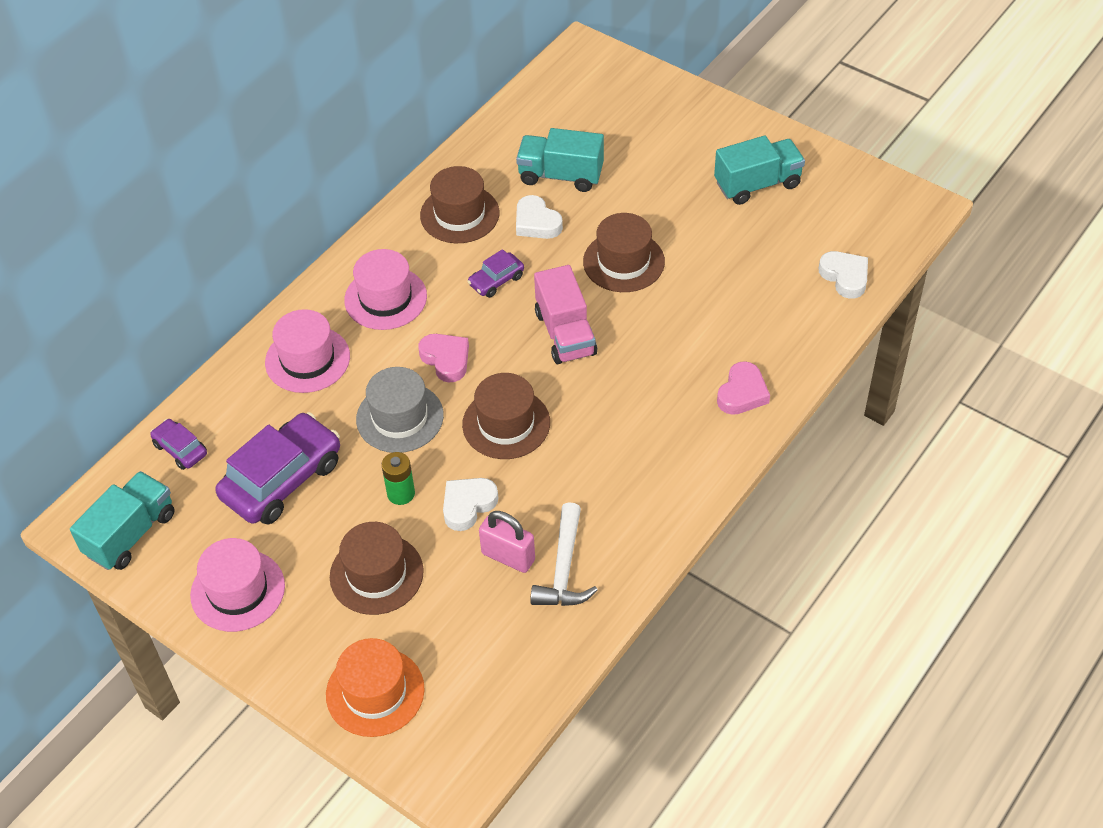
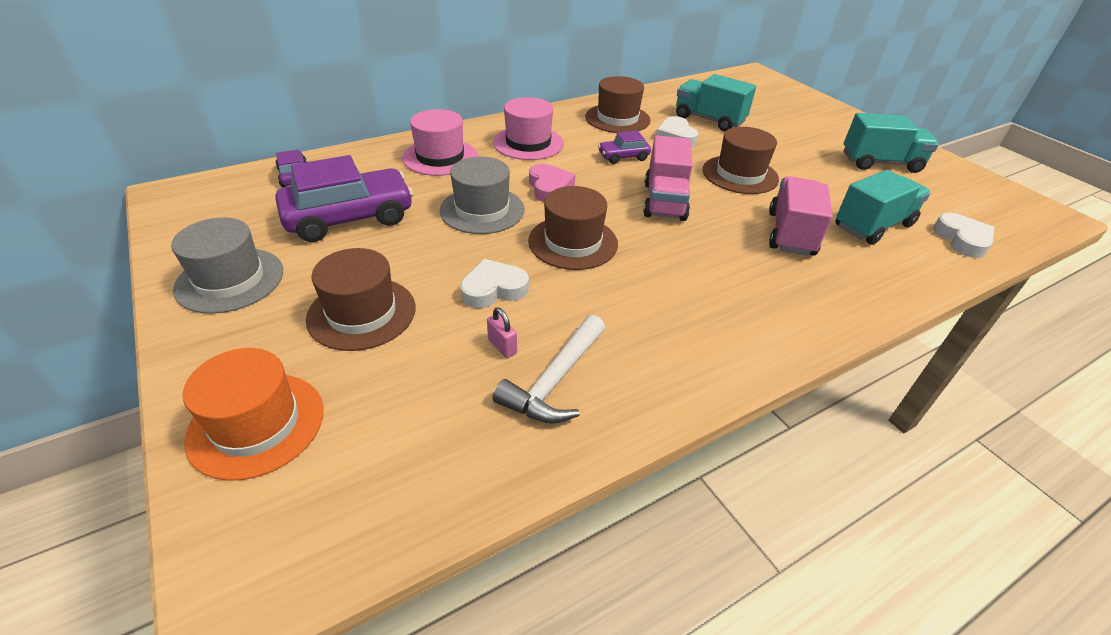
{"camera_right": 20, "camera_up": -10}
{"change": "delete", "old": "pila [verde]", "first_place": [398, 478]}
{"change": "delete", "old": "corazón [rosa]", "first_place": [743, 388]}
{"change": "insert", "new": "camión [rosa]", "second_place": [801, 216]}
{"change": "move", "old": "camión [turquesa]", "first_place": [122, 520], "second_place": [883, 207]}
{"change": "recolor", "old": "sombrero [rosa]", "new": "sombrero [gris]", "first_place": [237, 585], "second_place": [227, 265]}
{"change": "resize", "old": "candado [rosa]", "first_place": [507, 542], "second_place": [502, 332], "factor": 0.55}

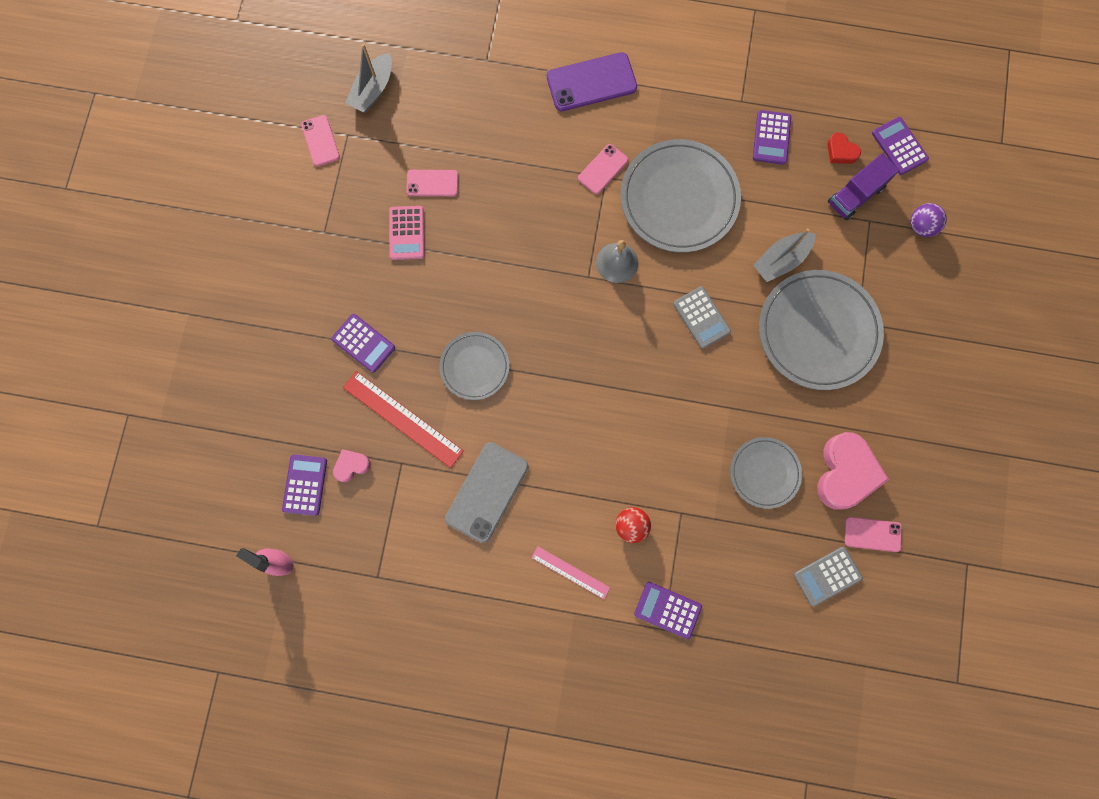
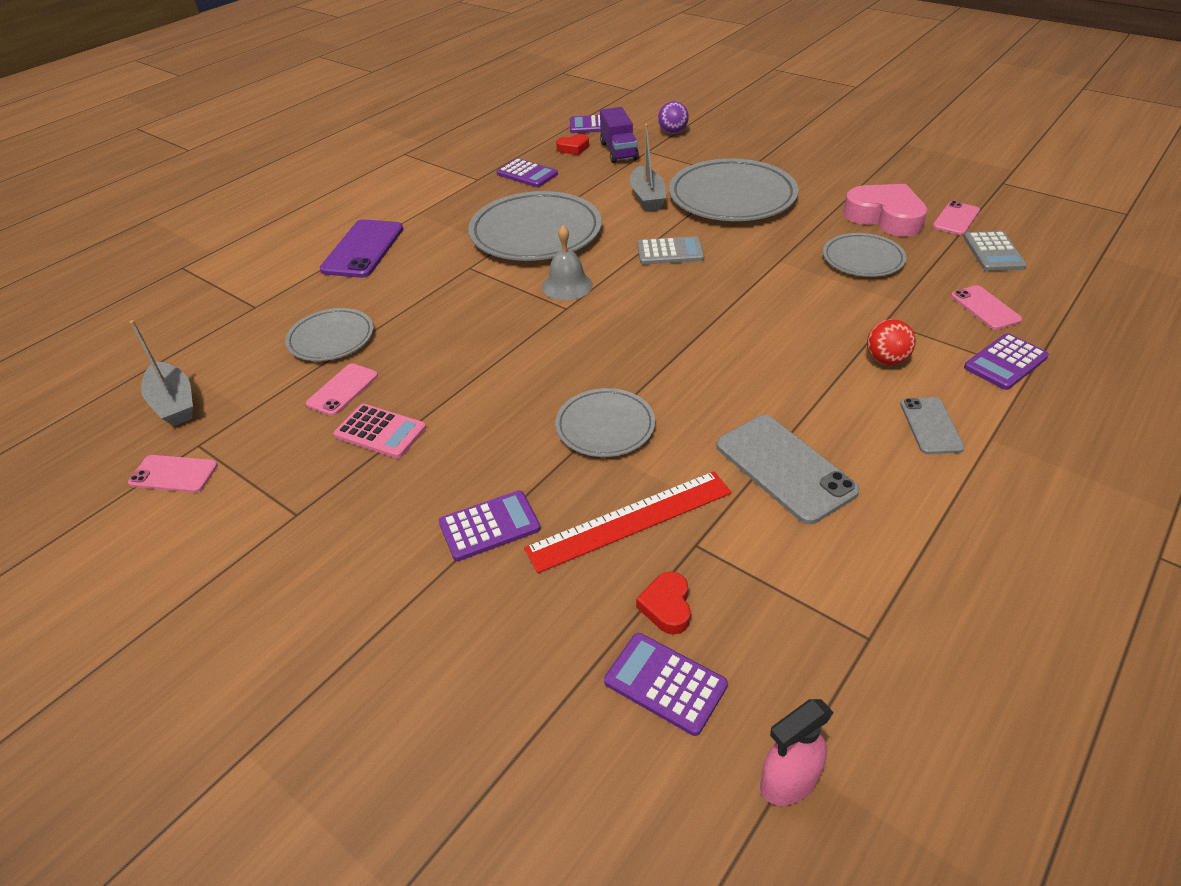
{"camera_right": -60, "camera_up": -35}
{"change": "insert", "new": "plato [gris]", "second_place": [329, 334]}
{"change": "move", "old": "móvil [rosa]", "first_place": [603, 169], "second_place": [986, 307]}
{"change": "replace", "old": "regla [rosa]", "new": "móvil [gris]", "first_place": [570, 572], "second_place": [932, 425]}
{"change": "recolor", "old": "corazón [rosa]", "new": "corazón [rojo]", "first_place": [352, 465], "second_place": [663, 603]}

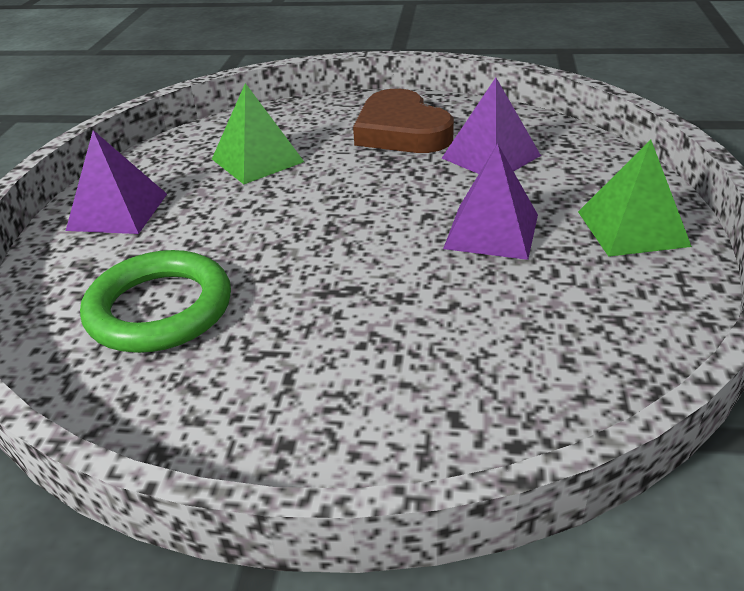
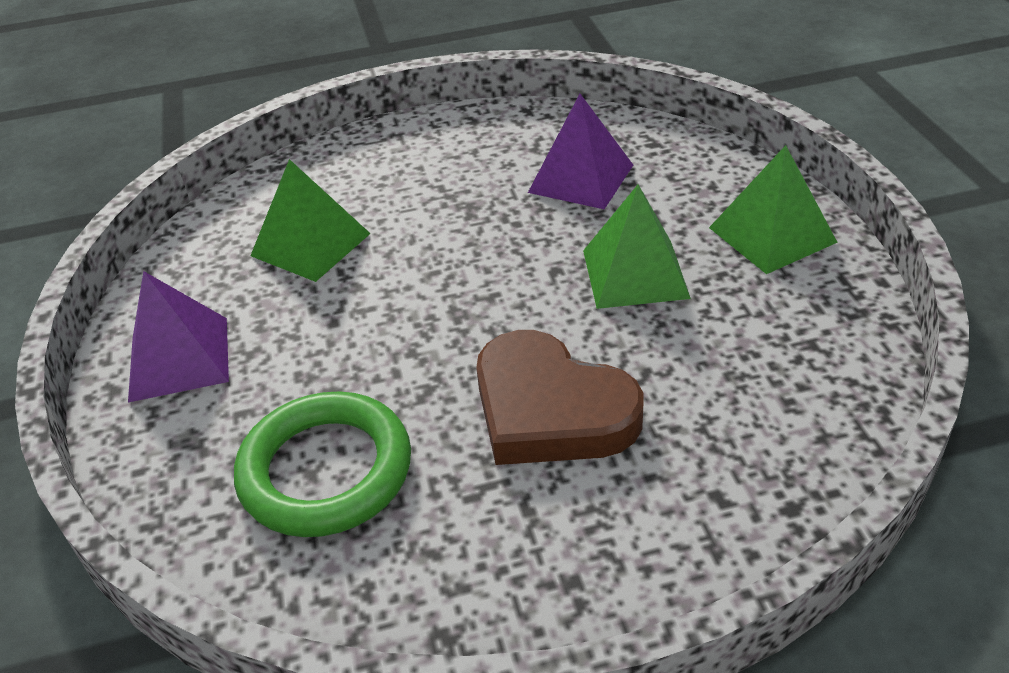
{"camera_right": -20, "camera_up": 5}
{"change": "move", "old": "corazón [marrón]", "first_place": [403, 121], "second_place": [559, 397]}
{"change": "recolor", "old": "pirámide [morado]", "new": "pirámide [verde]", "first_place": [490, 201], "second_place": [637, 247]}

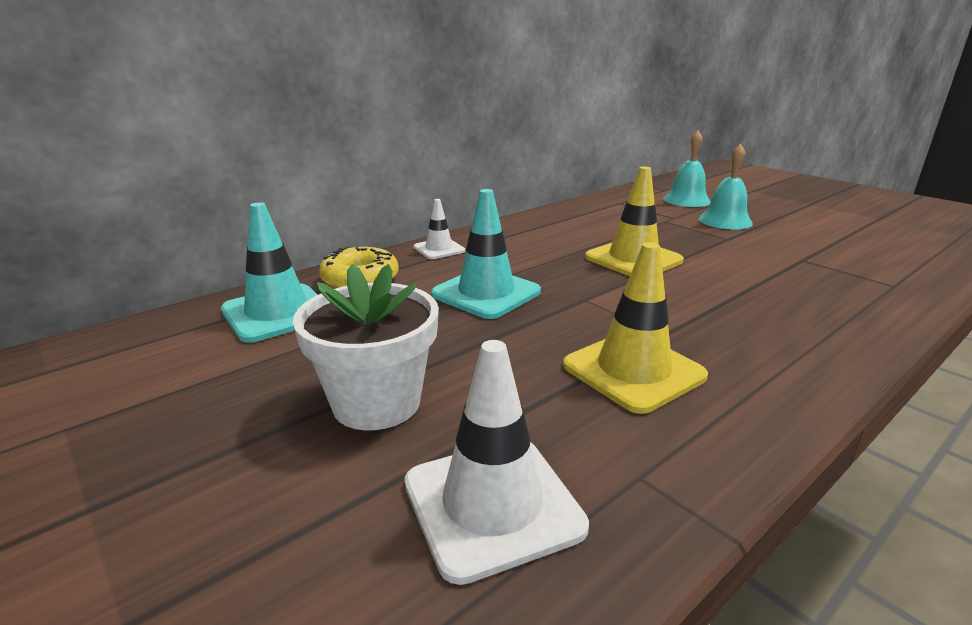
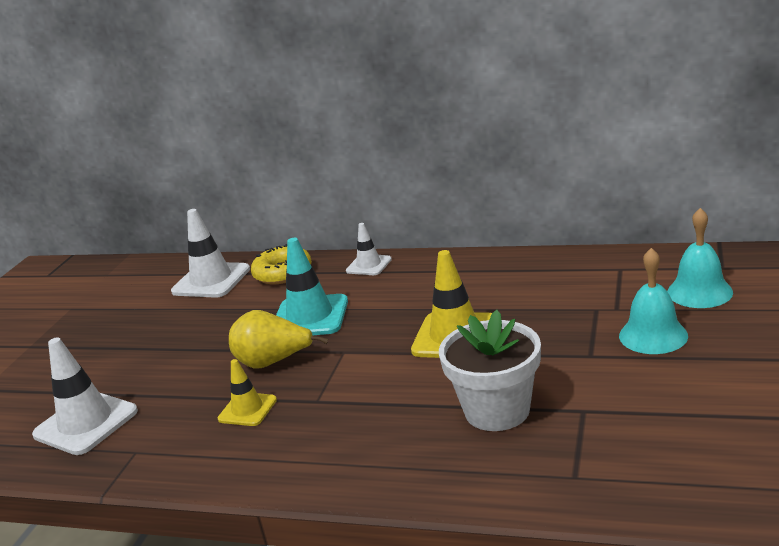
{"camera_right": 60, "camera_up": 0}
{"change": "insert", "new": "pera [amarillo]", "second_place": [278, 339]}
{"change": "move", "old": "maceta [blanco]", "first_place": [366, 347], "second_place": [490, 370]}
{"change": "recolor", "old": "cono de tráfico [turquesa]", "new": "cono de tráfico [blanco]", "first_place": [269, 272], "second_place": [210, 253]}
{"change": "resize", "old": "cono de tráfico [amarillo]", "first_place": [635, 328], "second_place": [247, 392], "factor": 0.58}

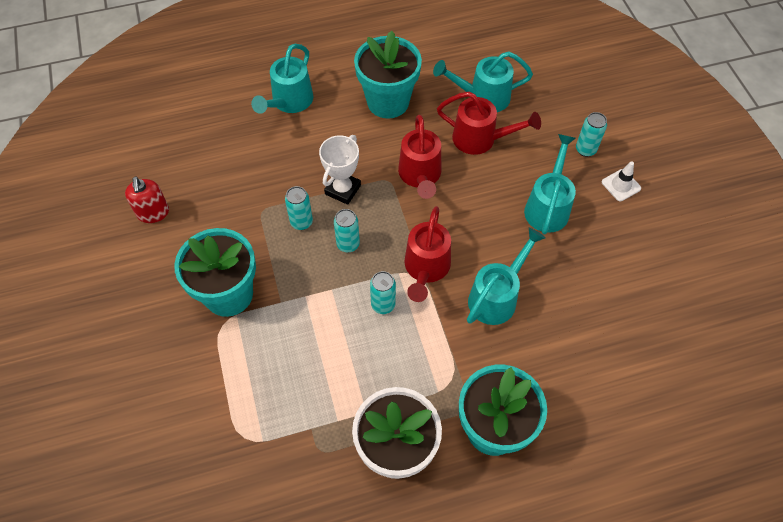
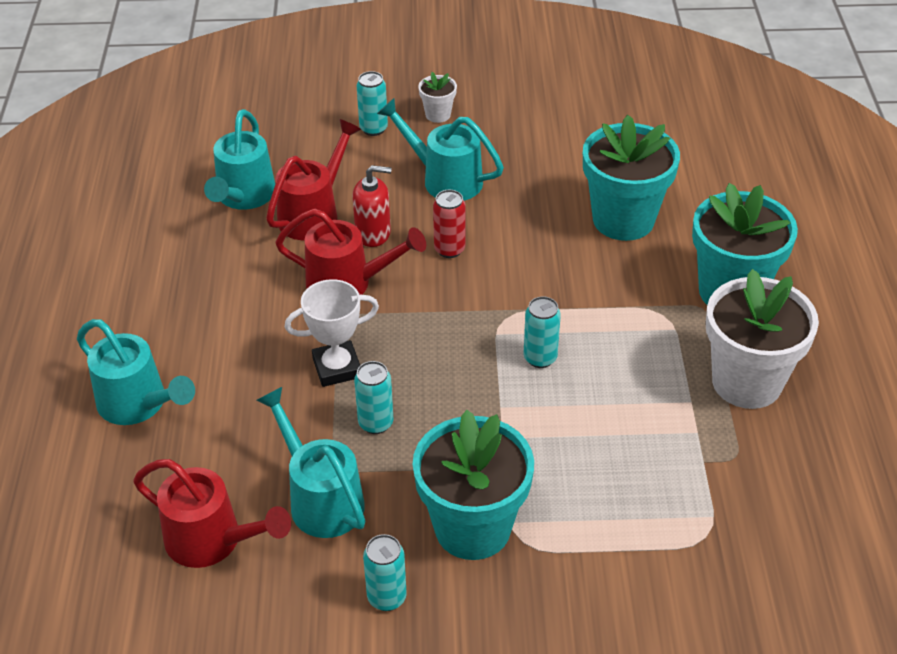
{"camera_right": -75, "camera_up": -15}
{"change": "insert", "new": "lata [rojo]", "second_place": [449, 224]}
{"change": "move", "old": "dispensador de jabón [rojo]", "first_place": [147, 200], "second_place": [372, 206]}
{"change": "move", "old": "lata [turquesa]", "first_place": [347, 230], "second_place": [385, 572]}
{"change": "move", "old": "maceta [turquesa]", "first_place": [388, 75], "second_place": [631, 178]}
{"change": "move", "old": "regadera [rojo]", "first_place": [427, 254], "second_place": [212, 513]}
{"change": "move", "old": "regadera [turquesa]", "first_place": [506, 276], "second_place": [310, 462]}
{"change": "replace", "old": "cono de tráfico [blanco]", "new": "maceta [blanco]", "first_place": [621, 181], "second_place": [437, 97]}
{"change": "rotate", "old": "trofeo [blanco]", "first_place": [340, 170], "second_place": [332, 333], "degrees": -60}

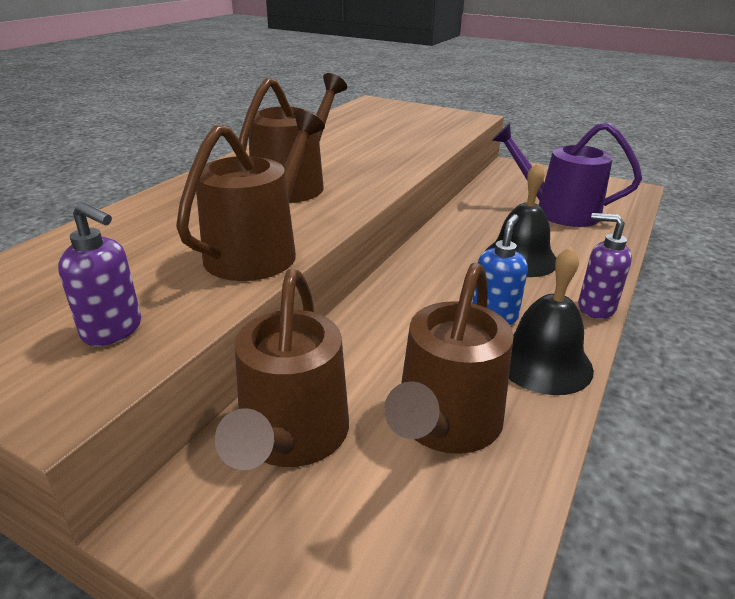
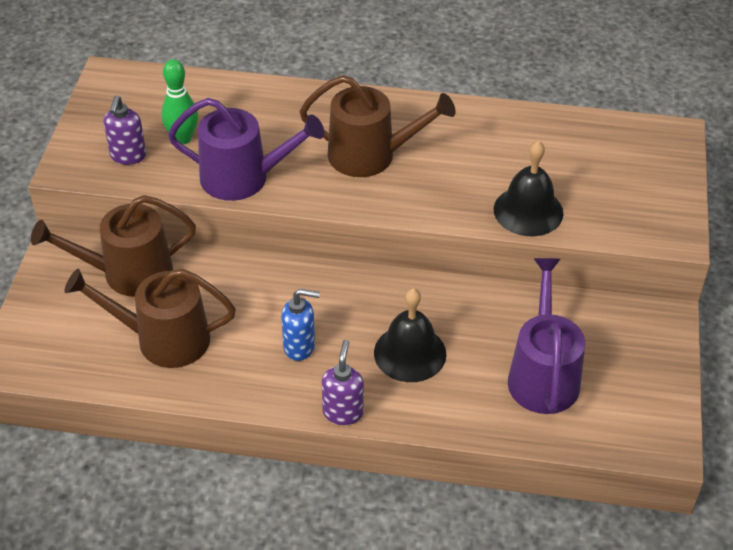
{"camera_right": 70, "camera_up": 15}
{"change": "insert", "new": "bolo [verde]", "second_place": [179, 102]}
{"change": "move", "old": "campana [negro]", "first_place": [551, 321], "second_place": [528, 188]}
{"change": "recolor", "old": "regadera [marrón]", "new": "regadera [morado]", "first_place": [250, 195], "second_place": [246, 149]}

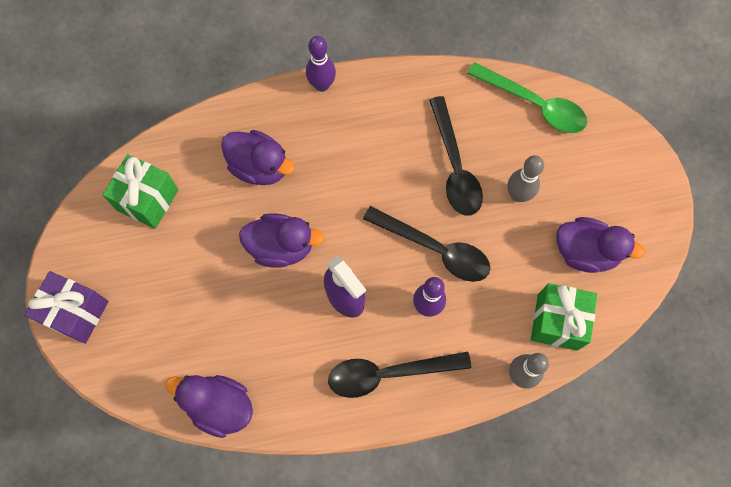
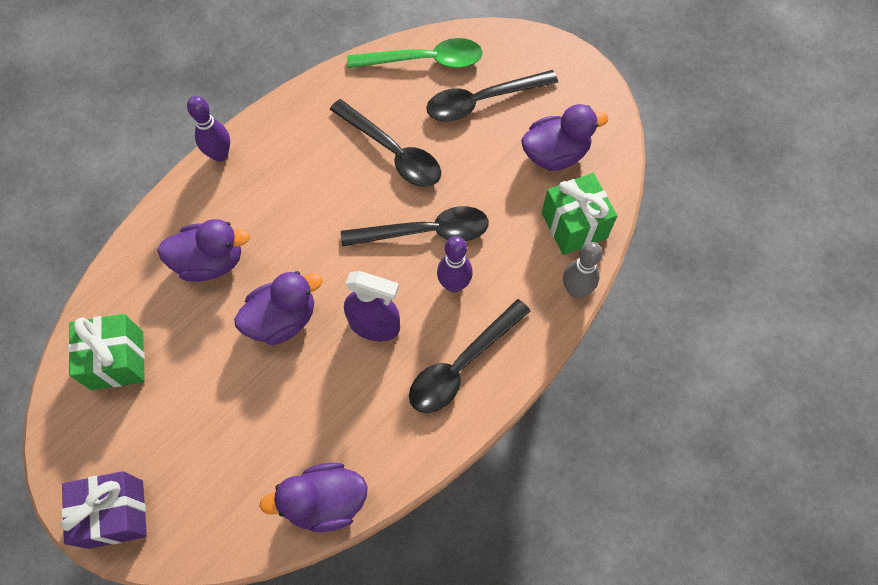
{"camera_right": -35, "camera_up": -5}
{"change": "delete", "old": "bolo [gris]", "first_place": [525, 178]}
{"change": "insert", "new": "cuchara [negro]", "second_place": [492, 95]}

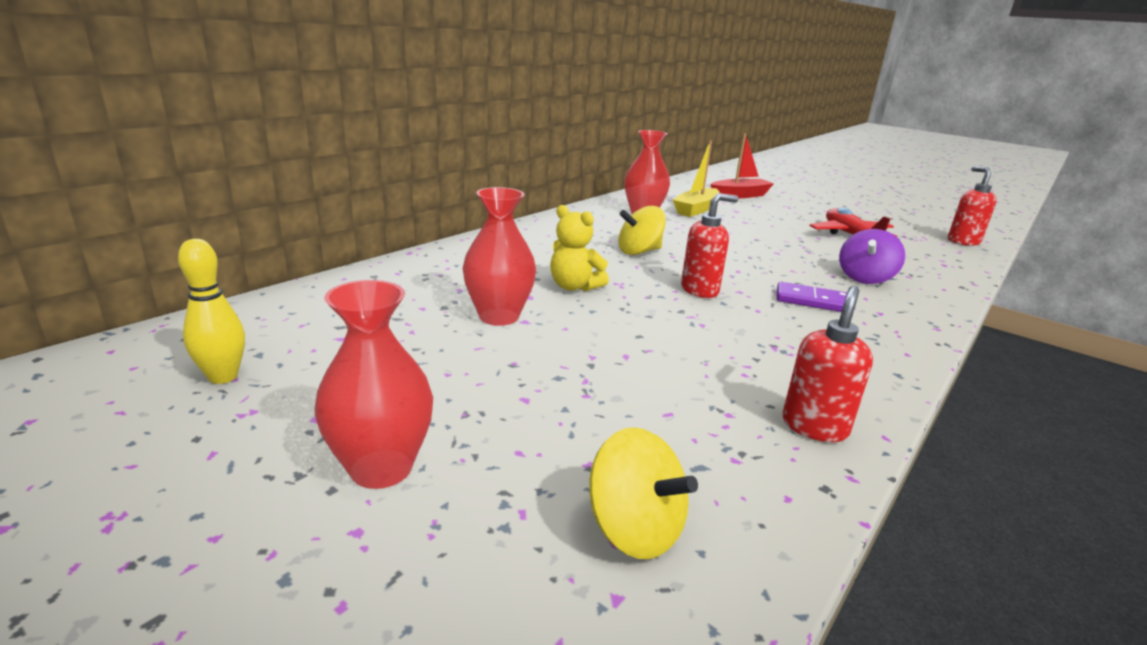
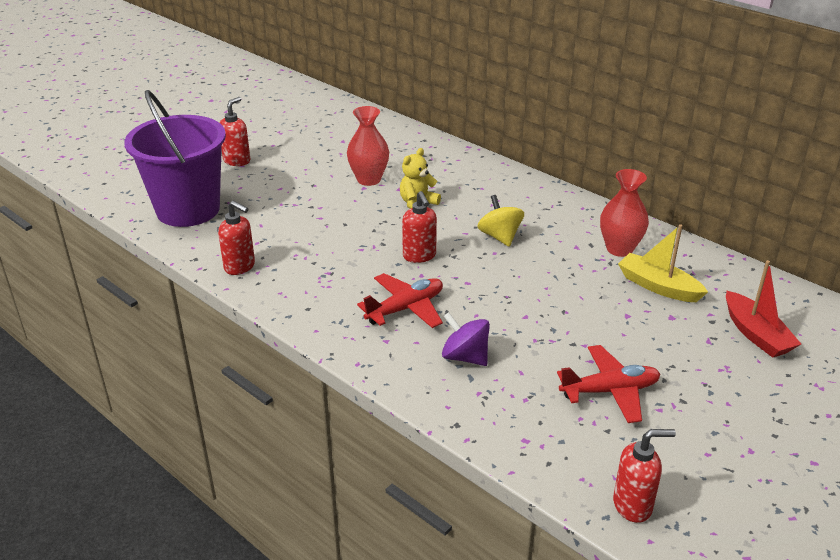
{"camera_right": 95, "camera_up": 10}
{"change": "delete", "old": "bolo [amarillo]", "first_place": [211, 311]}
{"change": "replace", "old": "florero [rojo]", "new": "dispensador de jabón [rojo]", "first_place": [373, 384], "second_place": [235, 131]}
{"change": "replace", "old": "peonza [amarillo]", "new": "balde [morado]", "first_place": [643, 493], "second_place": [175, 158]}
{"change": "replace", "old": "ficha de dominó [morado]", "new": "avión [rojo]", "first_place": [812, 297], "second_place": [400, 300]}

